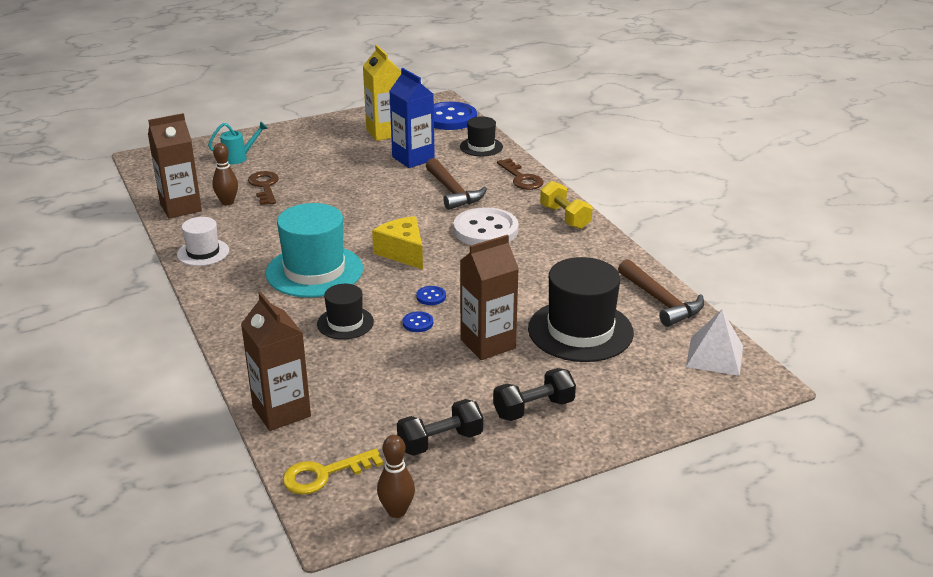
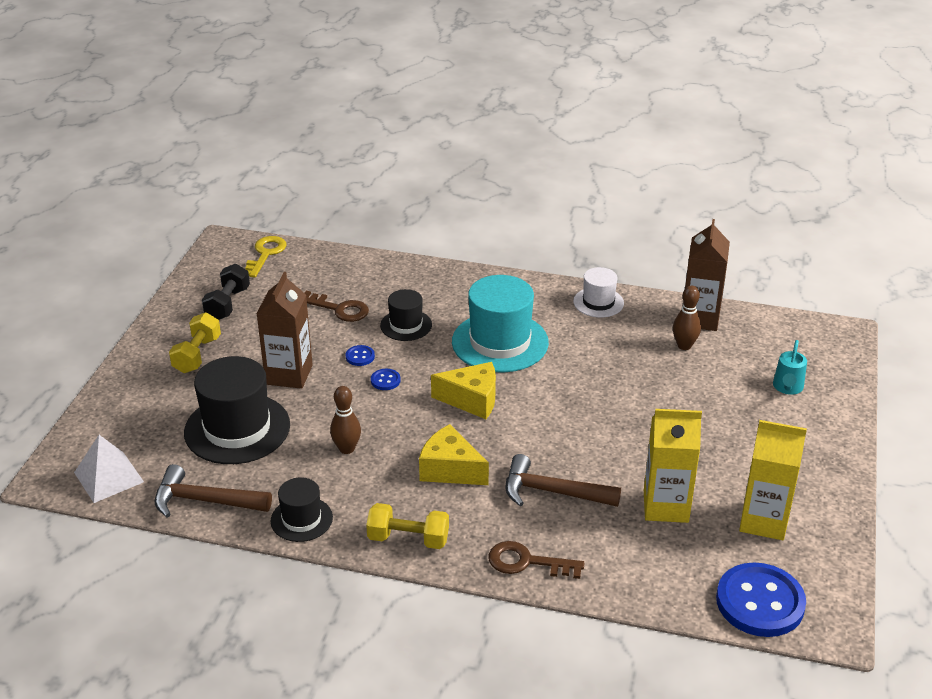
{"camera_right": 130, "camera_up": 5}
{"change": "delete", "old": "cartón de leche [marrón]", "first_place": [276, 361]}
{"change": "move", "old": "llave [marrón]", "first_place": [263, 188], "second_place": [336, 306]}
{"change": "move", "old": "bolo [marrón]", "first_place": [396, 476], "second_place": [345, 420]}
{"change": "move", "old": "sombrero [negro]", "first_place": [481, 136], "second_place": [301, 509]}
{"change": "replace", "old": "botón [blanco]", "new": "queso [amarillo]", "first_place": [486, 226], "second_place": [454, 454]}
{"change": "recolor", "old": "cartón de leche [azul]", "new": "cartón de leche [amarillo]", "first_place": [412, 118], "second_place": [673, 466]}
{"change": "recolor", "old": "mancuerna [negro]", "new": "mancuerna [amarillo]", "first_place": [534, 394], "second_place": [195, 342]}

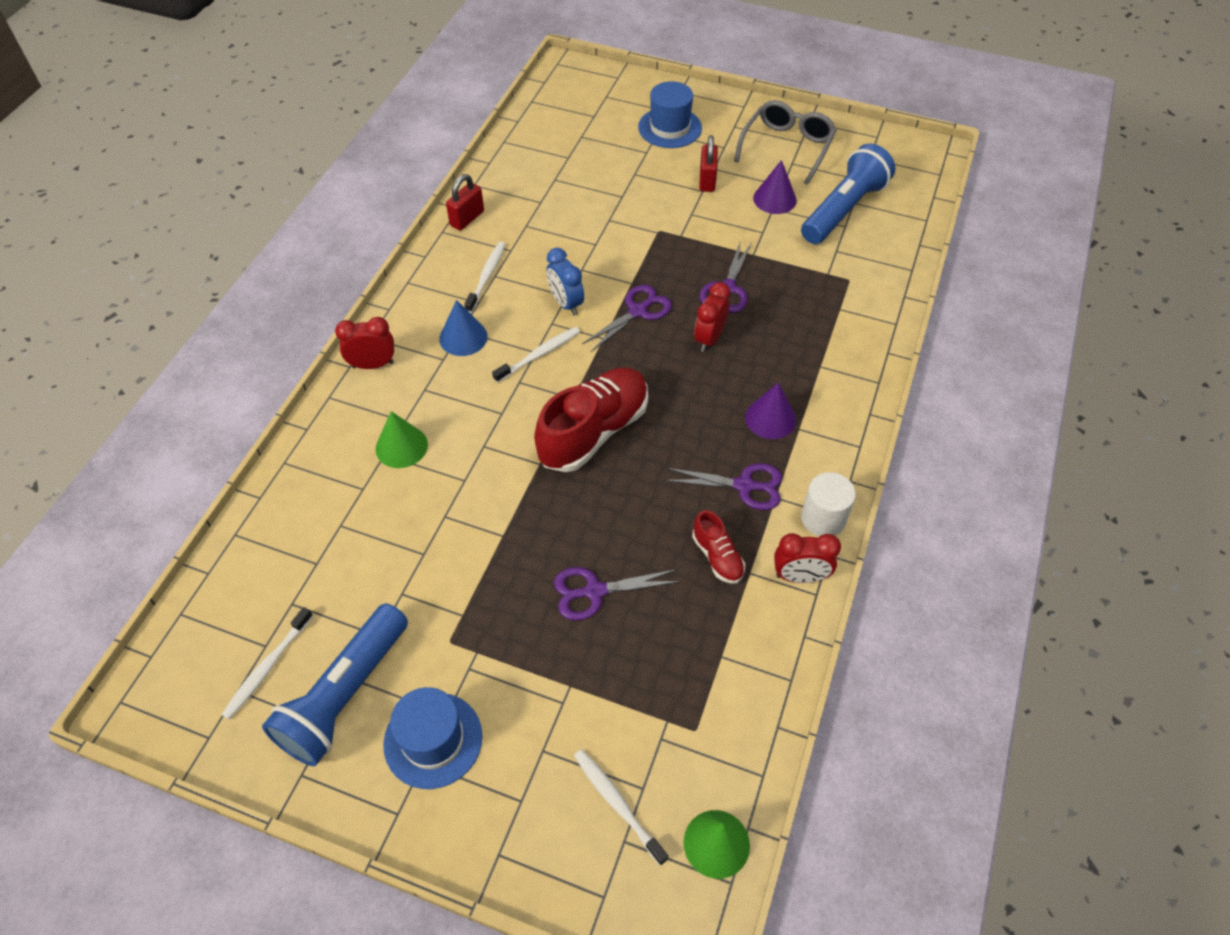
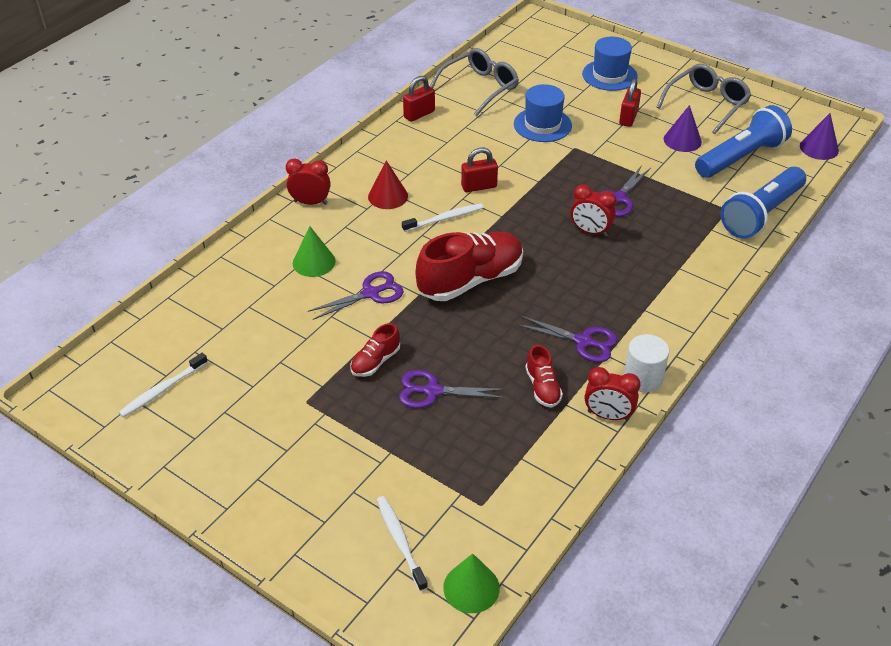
{"camera_right": 15, "camera_up": -10}
{"change": "delete", "old": "cepillo de dientes [blanco]", "first_place": [485, 277]}
{"change": "insert", "new": "zapato [rojo]", "second_place": [375, 350]}
{"change": "insert", "new": "gafas [gris]", "second_place": [474, 82]}
{"change": "move", "old": "lámpara de mano [azul]", "first_place": [335, 685], "second_place": [763, 202]}
{"change": "move", "old": "sombrero [azul]", "first_place": [432, 738], "second_place": [543, 113]}
{"change": "move", "old": "tijeras [morado]", "first_place": [627, 318], "second_place": [356, 295]}
{"change": "move", "old": "cono [morado]", "first_place": [770, 410], "second_place": [819, 136]}
{"change": "replace", "old": "despertador [azul]", "new": "candado [rojo]", "first_place": [565, 281], "second_place": [479, 170]}
{"change": "recolor", "old": "cono [azul]", "new": "cono [rojo]", "first_place": [463, 328], "second_place": [388, 184]}
{"change": "rotate", "old": "despertador [rojo]", "first_place": [712, 317], "second_place": [593, 210], "degrees": -105}

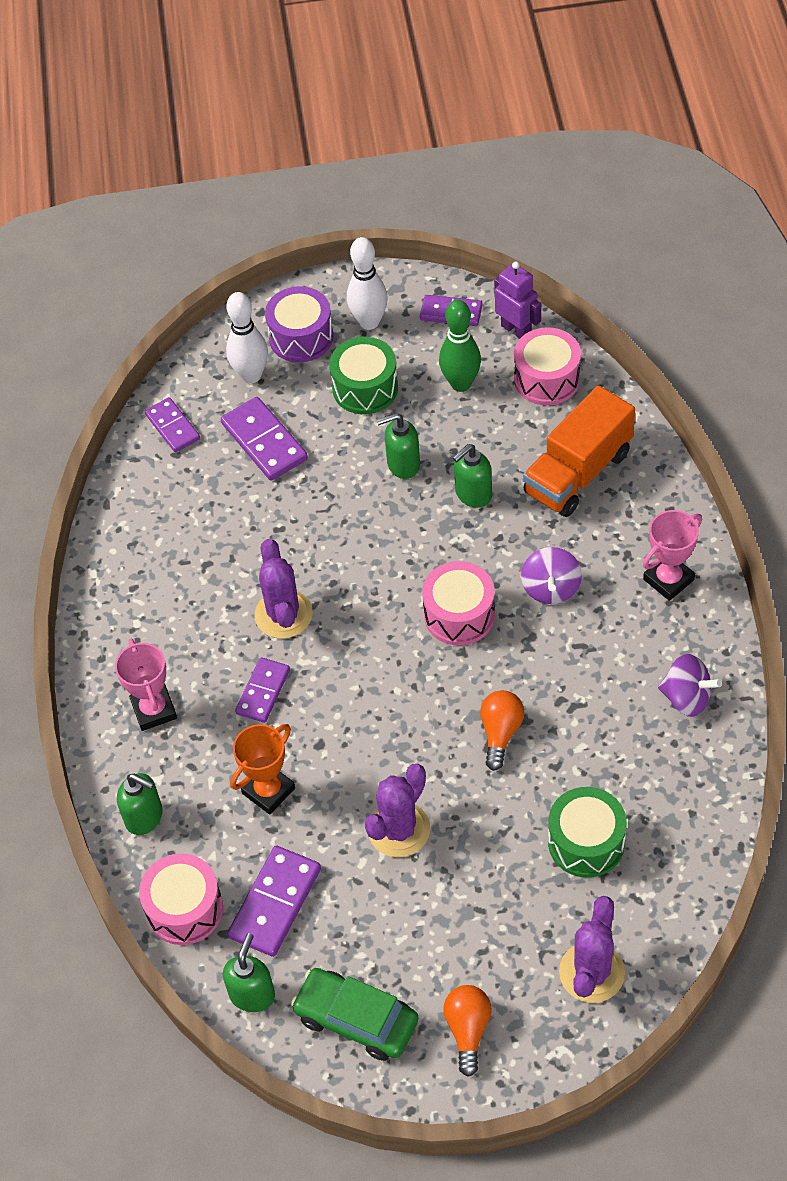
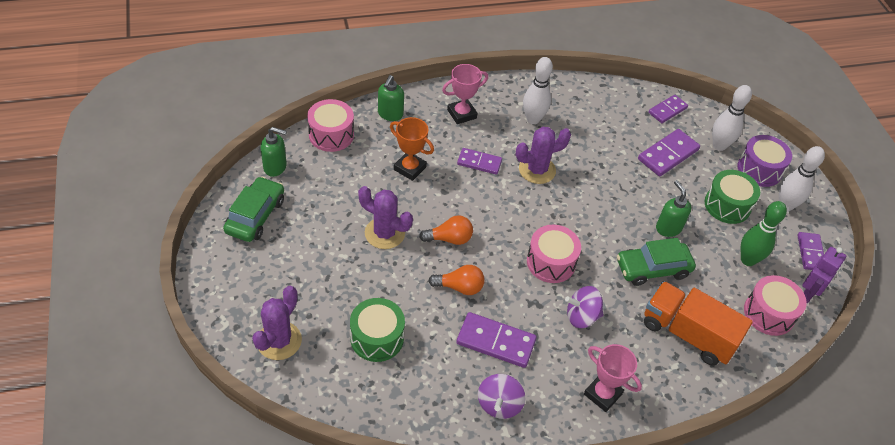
{"camera_right": 75, "camera_up": -5}
{"change": "insert", "new": "bolo [blanco]", "second_place": [538, 90]}
{"change": "move", "old": "ficha de dominó [morado]", "first_place": [274, 901], "second_place": [496, 340]}
{"change": "move", "old": "bombilla [naranja]", "first_place": [467, 1031], "second_place": [446, 230]}
{"change": "replace", "old": "dispensador de jabón [verde]", "new": "coche [verde]", "first_place": [472, 476], "second_place": [656, 262]}
{"change": "rotate", "old": "cactus [morado]", "first_place": [592, 949], "second_place": [277, 323], "degrees": -75}

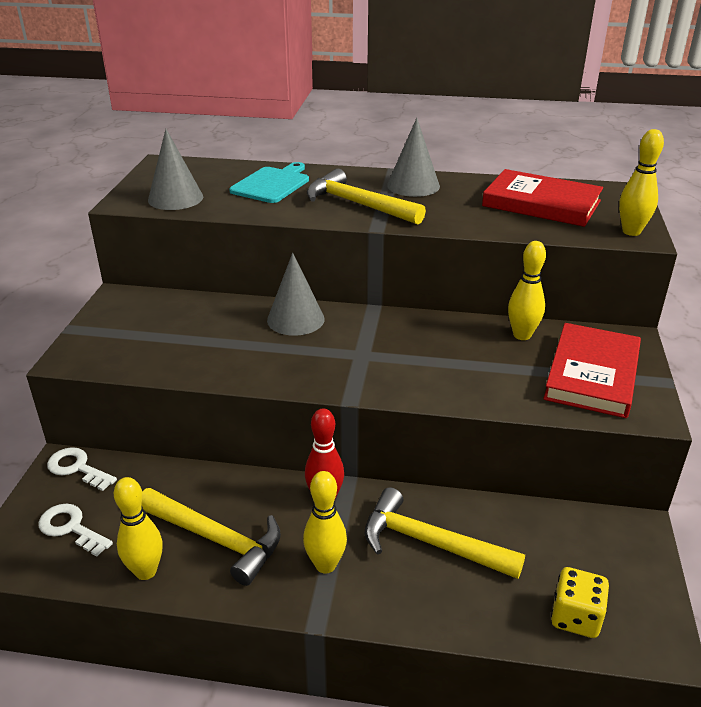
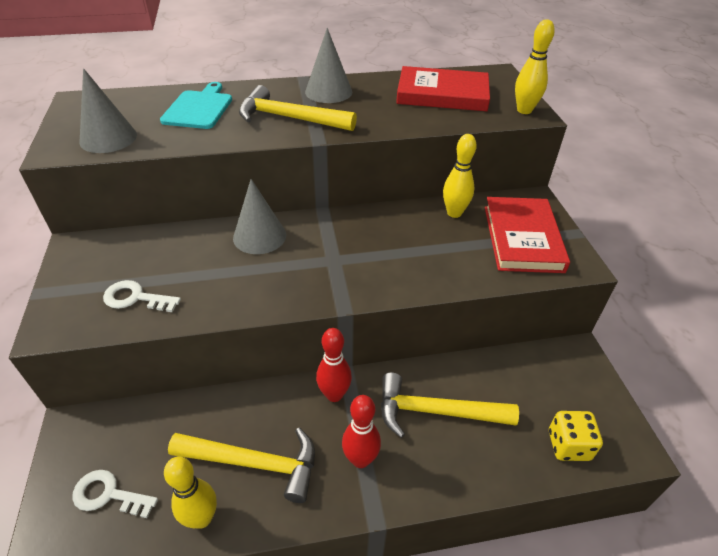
{"camera_right": -20, "camera_up": 10}
{"change": "move", "old": "llave [blanco]", "first_place": [82, 469], "second_place": [142, 296]}
{"change": "recolor", "old": "bolo [amarillo]", "new": "bolo [rojo]", "first_place": [325, 522], "second_place": [361, 431]}

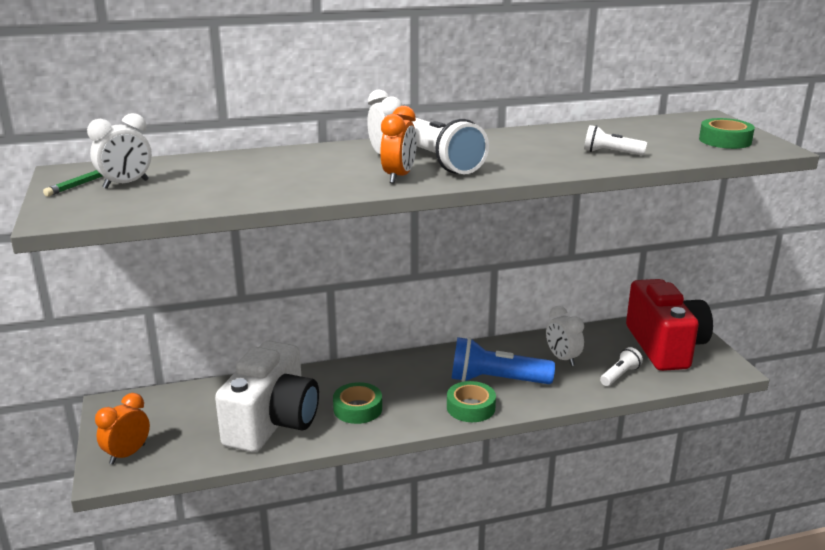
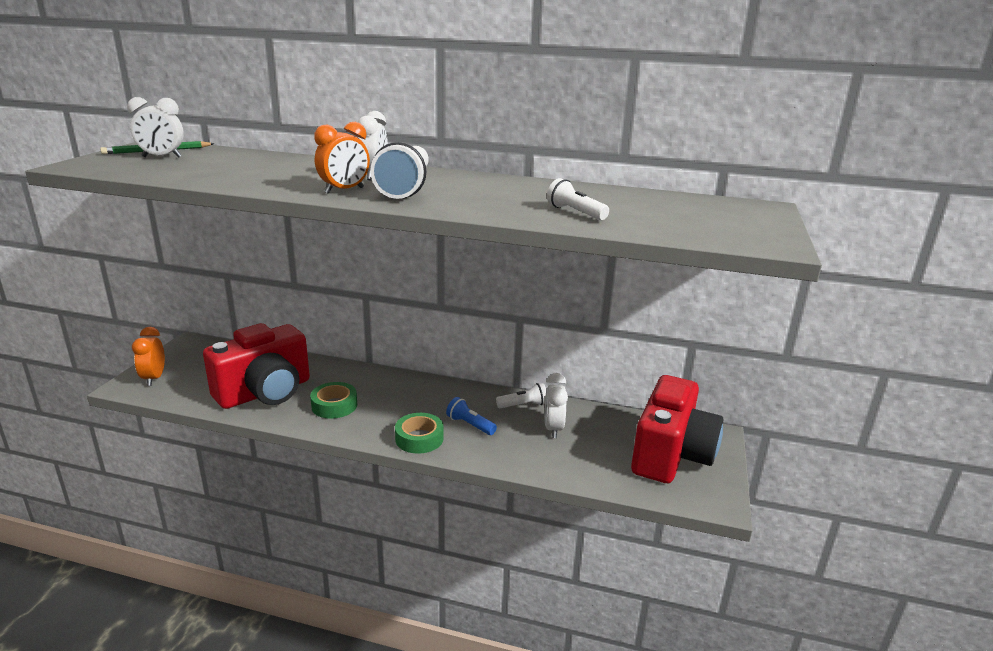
{"camera_right": 30, "camera_up": 0}
{"change": "delete", "old": "cinta adhesiva [verde]", "first_place": [727, 133]}
{"change": "move", "old": "lámpara de mano [blanco]", "first_place": [621, 366], "second_place": [521, 395]}
{"change": "recolor", "old": "cámara [blanco]", "new": "cámara [rojo]", "first_place": [267, 396], "second_place": [256, 366]}
{"change": "rotate", "old": "despertador [naranja]", "first_place": [122, 428], "second_place": [148, 356], "degrees": -75}
{"change": "resize", "old": "lámpara de mano [azul]", "first_place": [503, 360], "second_place": [471, 416], "factor": 0.53}

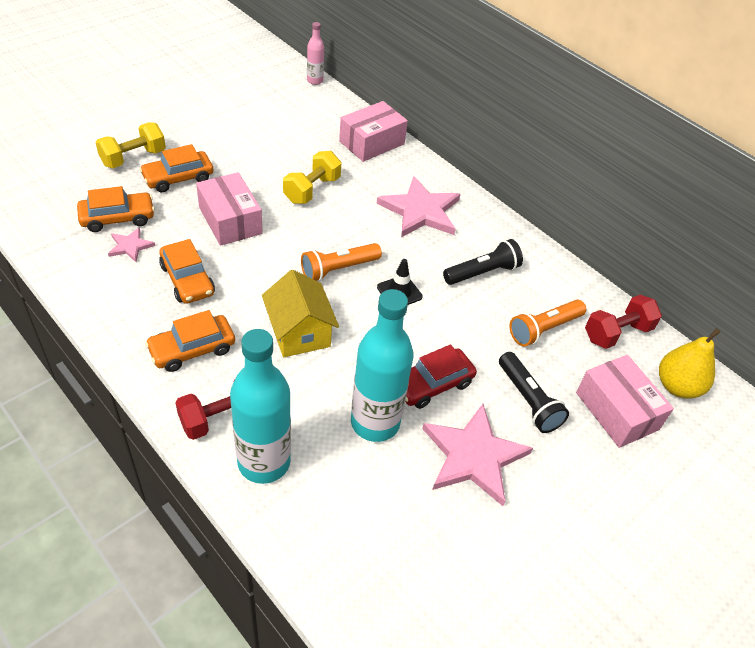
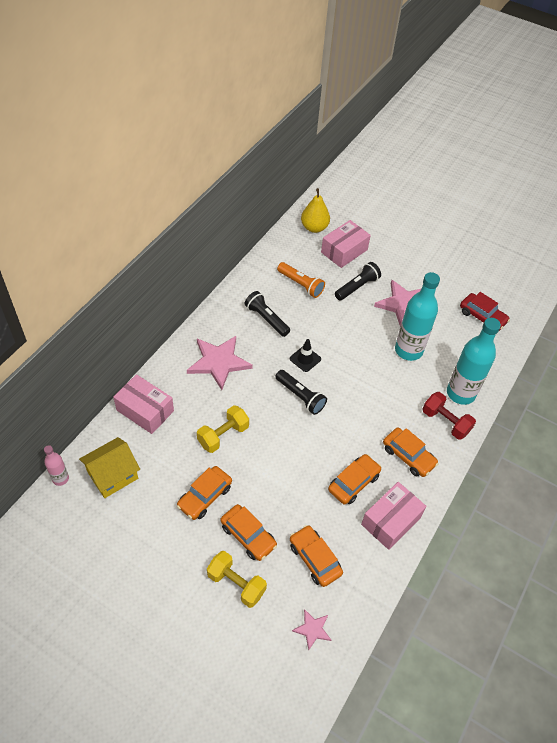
{"camera_right": -105, "camera_up": 5}
{"change": "delete", "old": "mancuerna [rojo]", "first_place": [623, 322]}
{"change": "insert", "new": "coche [naranja]", "second_place": [204, 493]}
{"change": "move", "old": "estrella [rosa]", "first_place": [131, 244], "second_place": [311, 630]}
{"change": "move", "old": "caja [rosa]", "first_place": [229, 209], "second_place": [394, 516]}
{"change": "move", "old": "casa [amarillo]", "first_place": [300, 313], "second_place": [109, 467]}
{"change": "move", "old": "coche [rojo]", "first_place": [441, 376], "second_place": [485, 311]}
{"change": "recolor", "old": "lámpara de mano [naranja]", "new": "lámpara de mano [negro]", "first_place": [341, 262], "second_place": [301, 392]}
{"change": "rotate", "old": "mancuerna [amarillo]", "first_place": [312, 177], "second_place": [223, 429], "degrees": -60}

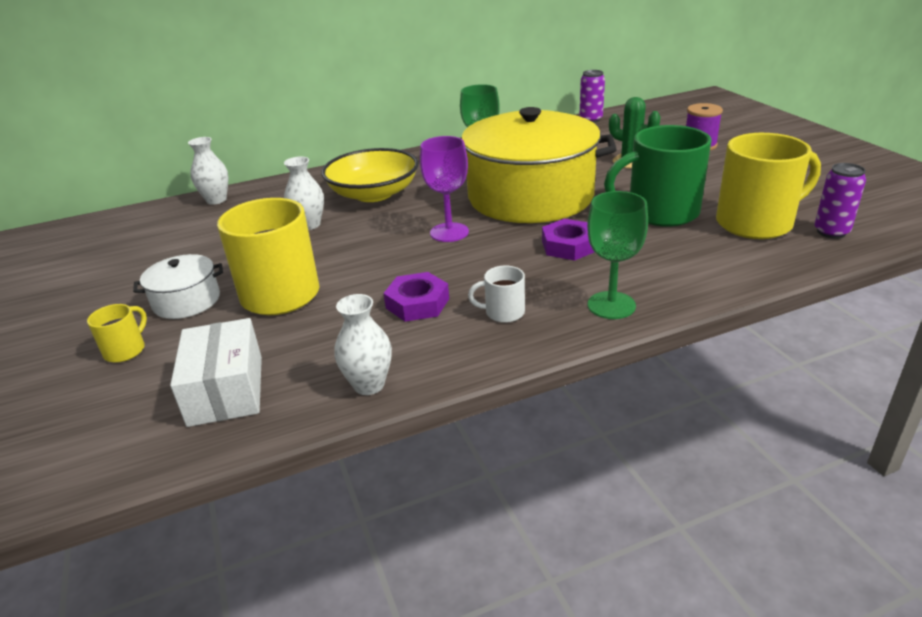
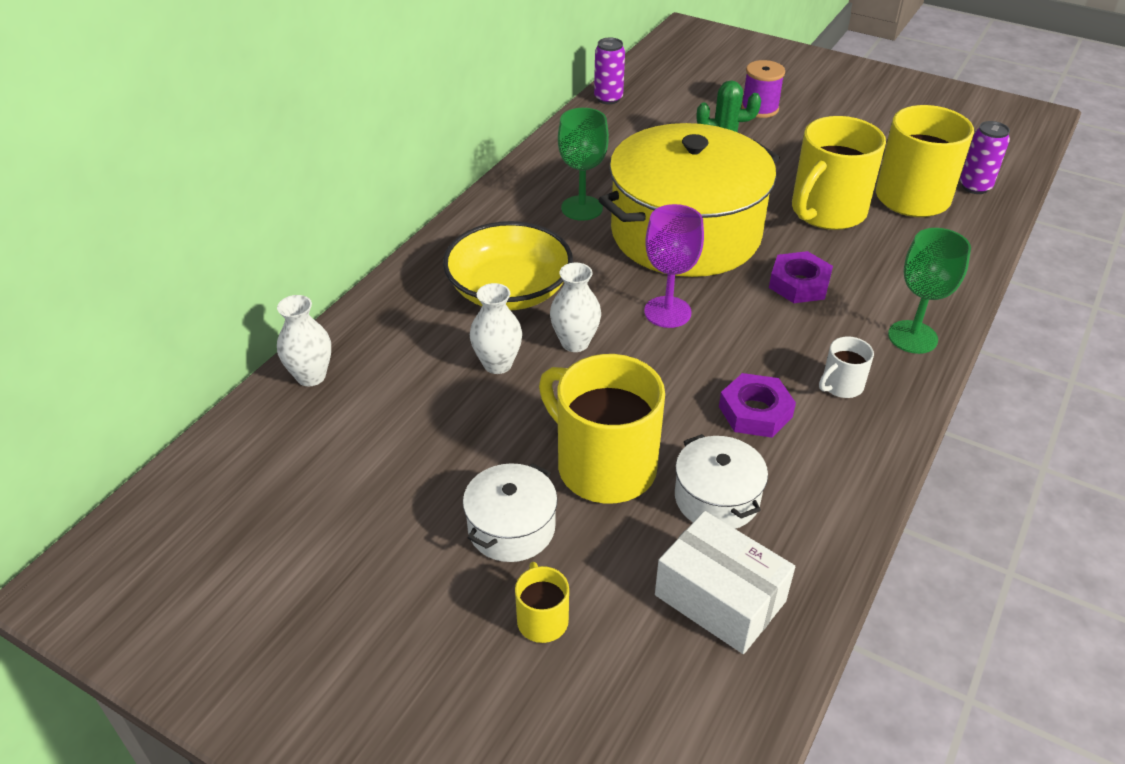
{"camera_right": -40, "camera_up": 10}
{"change": "insert", "new": "olla [blanco]", "second_place": [721, 481]}
{"change": "move", "old": "florero [blanco]", "first_place": [363, 344], "second_place": [575, 307]}
{"change": "recolor", "old": "taza [verde]", "new": "taza [amarillo]", "first_place": [657, 176], "second_place": [839, 173]}

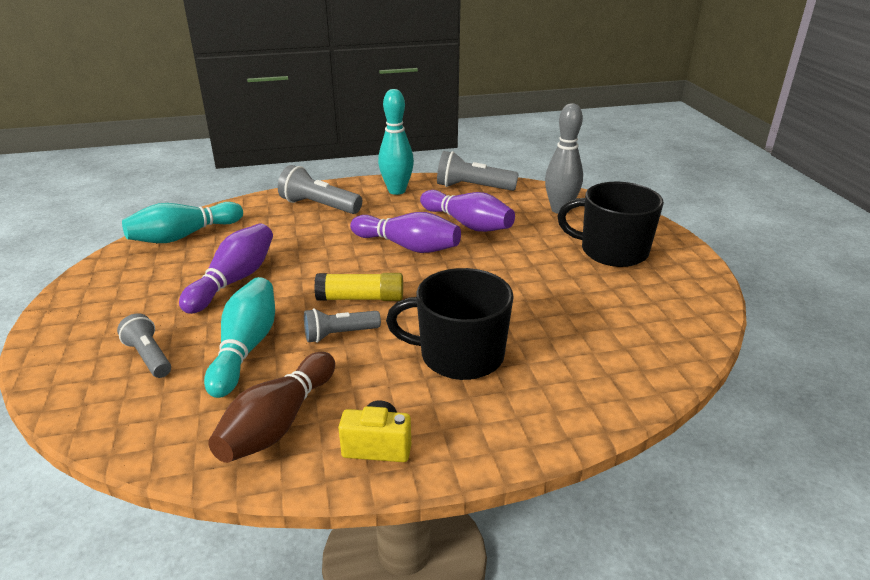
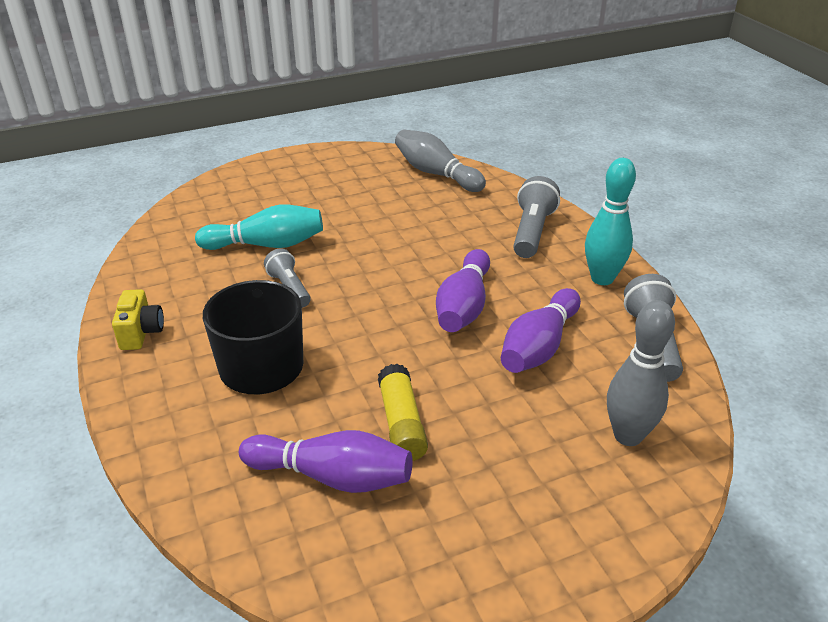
{"camera_right": 80, "camera_up": 5}
{"change": "delete", "old": "lámpara de mano [gris]", "first_place": [144, 345]}
{"change": "delete", "old": "bolo [marrón]", "first_place": [271, 407]}
{"change": "delete", "old": "taza [negro]", "first_place": [610, 224]}
{"change": "move", "old": "bolo [morado]", "first_place": [226, 268], "second_place": [326, 461]}
{"change": "move", "old": "barra de pegamento [amarillo]", "first_place": [358, 287], "second_place": [403, 412]}
{"change": "recolor", "old": "bolo [turquesa]", "new": "bolo [gris]", "first_place": [182, 222], "second_place": [440, 160]}

